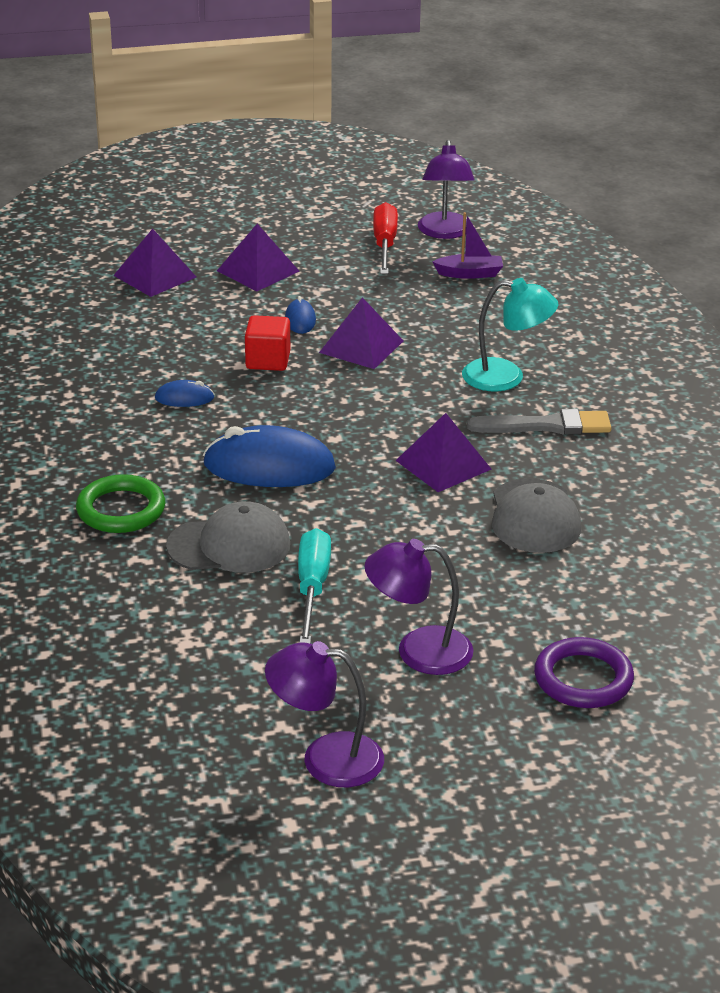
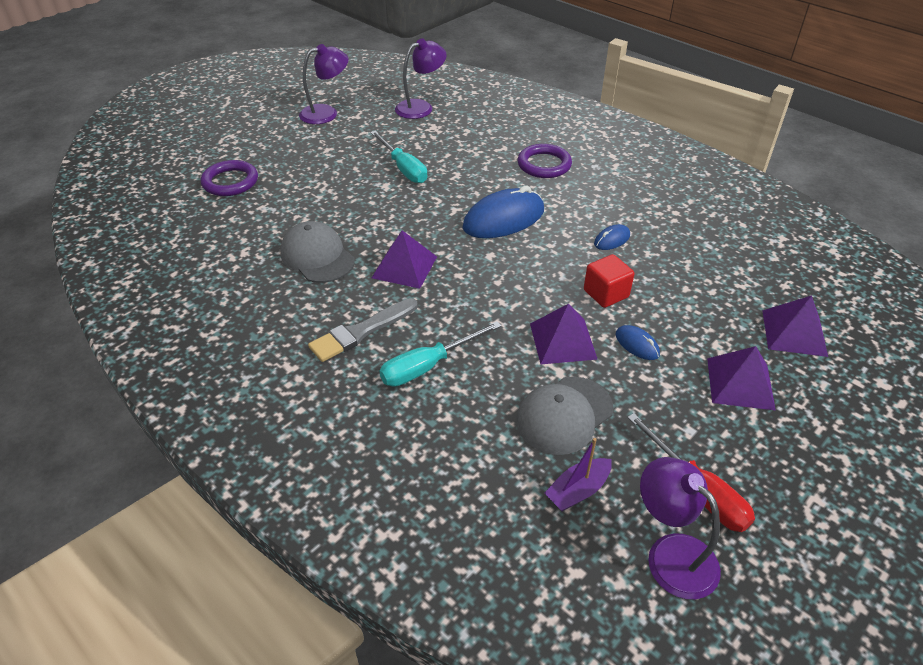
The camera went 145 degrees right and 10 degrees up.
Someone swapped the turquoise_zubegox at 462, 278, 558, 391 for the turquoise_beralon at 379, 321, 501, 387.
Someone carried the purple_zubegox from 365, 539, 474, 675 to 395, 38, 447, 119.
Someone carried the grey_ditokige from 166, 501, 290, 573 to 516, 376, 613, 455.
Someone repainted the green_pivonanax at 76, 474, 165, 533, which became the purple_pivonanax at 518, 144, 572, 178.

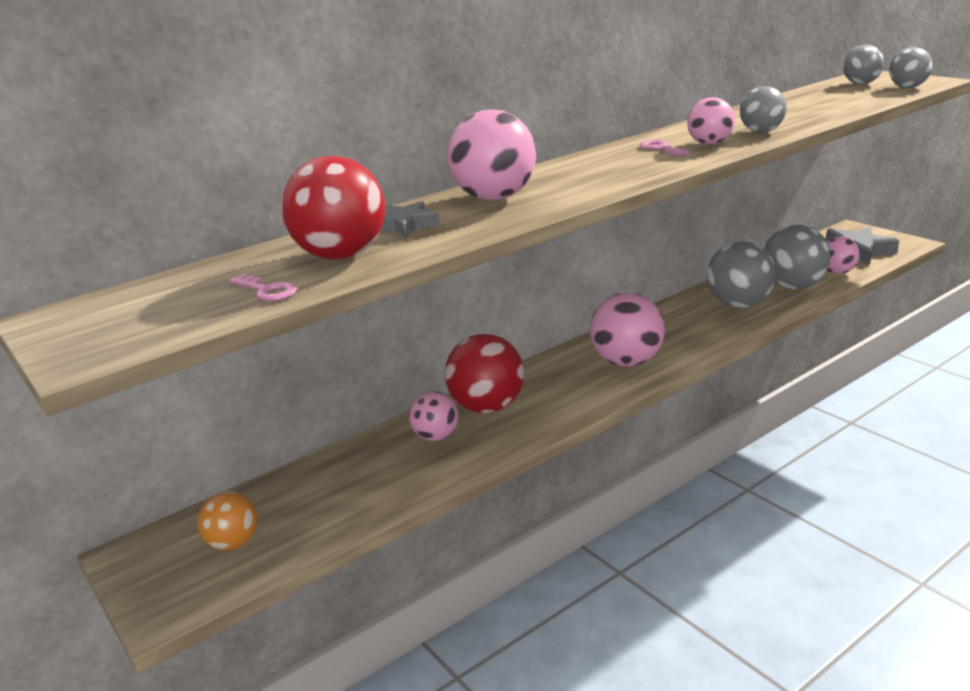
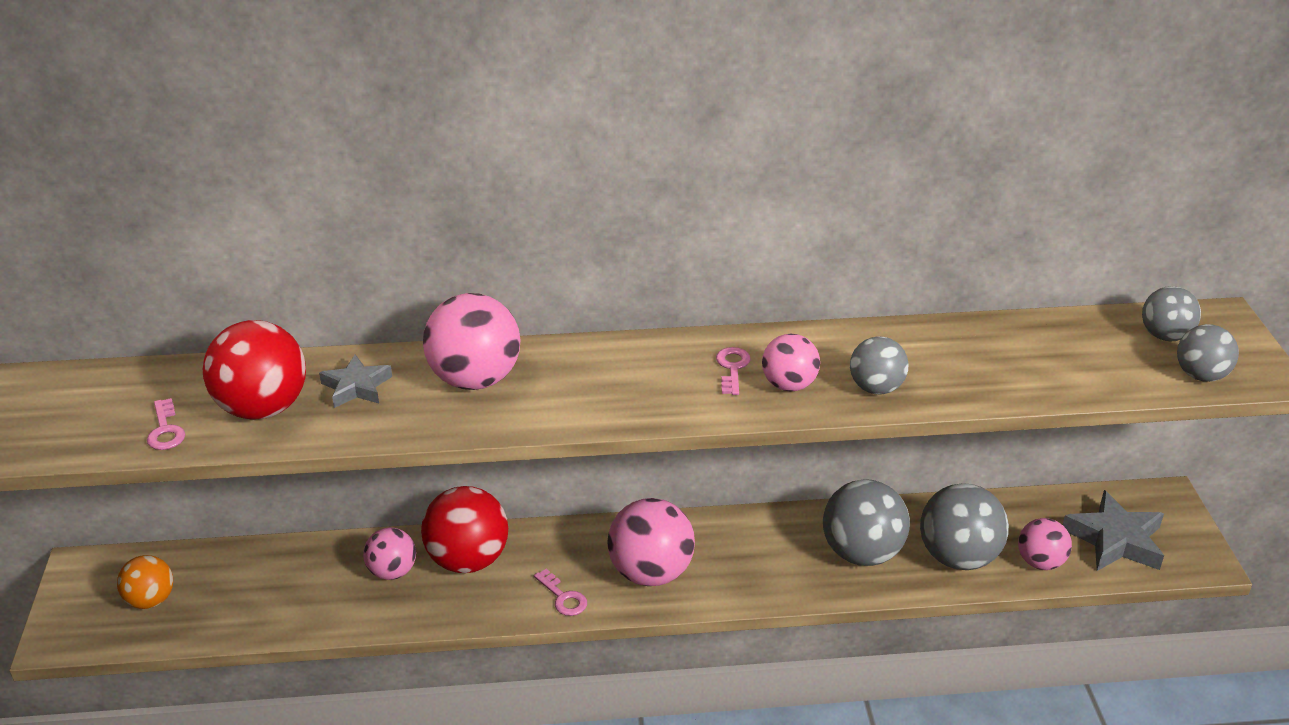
The camera went 30 degrees right and 10 degrees up.
Someone put down the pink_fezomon at 534, 569, 587, 616.

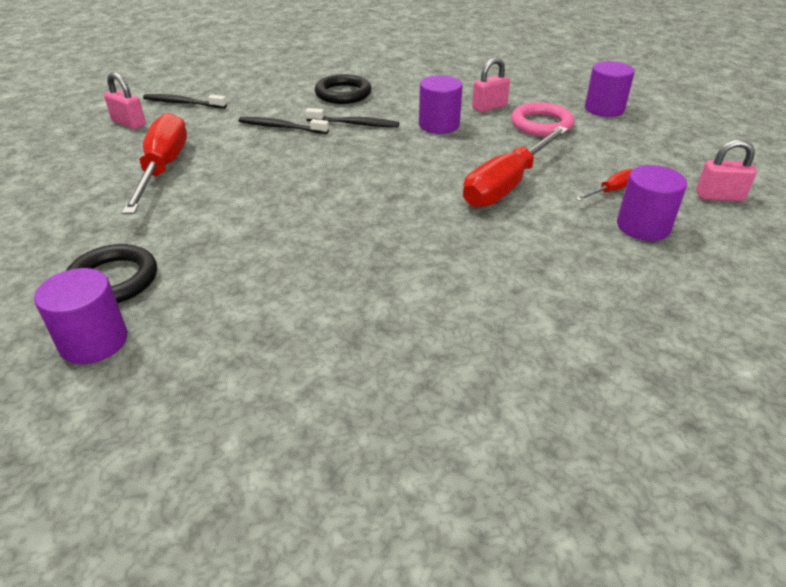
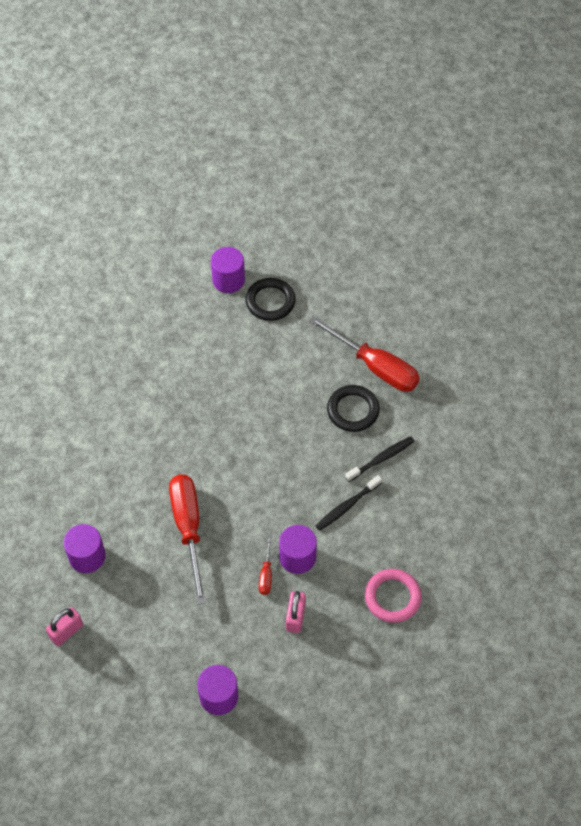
The camera went 130 degrees right and 20 degrees up.
Someone carried the red_beralon from 575, 169, 633, 201 to 259, 535, 272, 595.
Someone carried the black_pivonanax from 315, 74, 372, 104 to 327, 385, 380, 432.
Someone carried the pink_pivonanax from 511, 102, 574, 136 to 365, 569, 422, 623.
Someone took away the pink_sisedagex at 104, 72, 146, 129.
Someone took away the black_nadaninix at 143, 94, 227, 108.

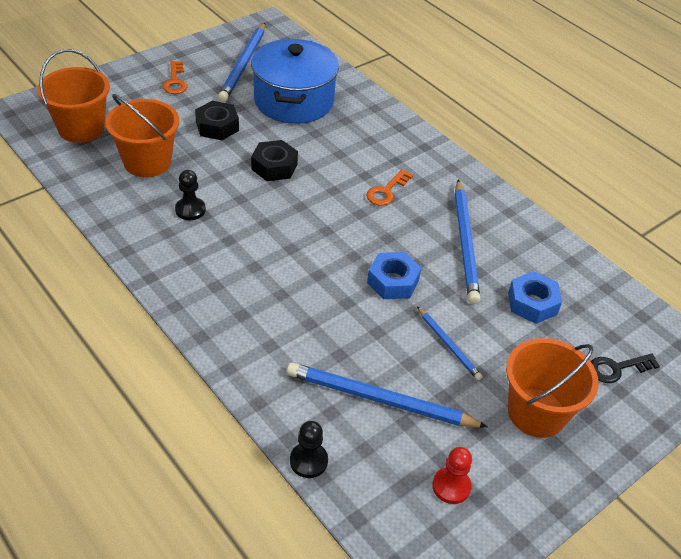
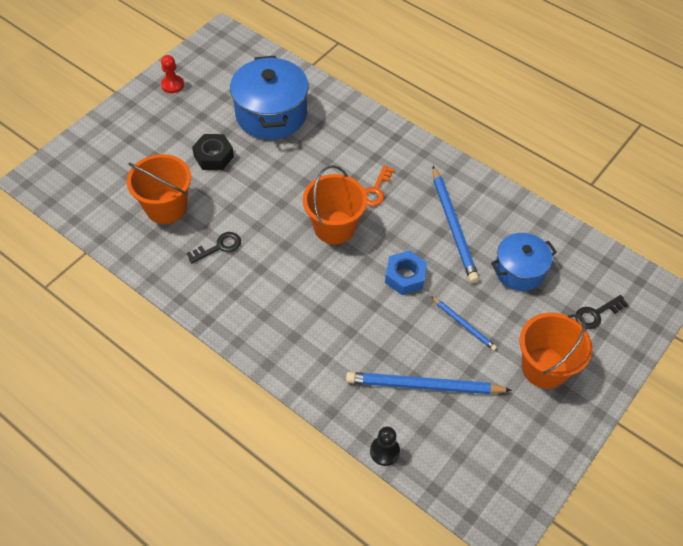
The camera went 10 degrees left and 10 degrees up.
Someone carried the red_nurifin from 432, 447, 472, 504 to 161, 55, 184, 93.
Someone swapped the black_nurifin at 175, 170, 206, 220 for the black_fezomon at 186, 232, 241, 263.
Someone carried the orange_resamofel from 37, 49, 110, 143 to 303, 165, 367, 244.
Someone swapped the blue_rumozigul at 508, 271, 562, 324 for the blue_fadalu at 491, 233, 557, 291.
Someone took away the orange_fezomon at 163, 61, 187, 94.
Someone took away the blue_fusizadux at 218, 23, 265, 102.
Someone took away the black_rumozigul at 251, 140, 298, 181.

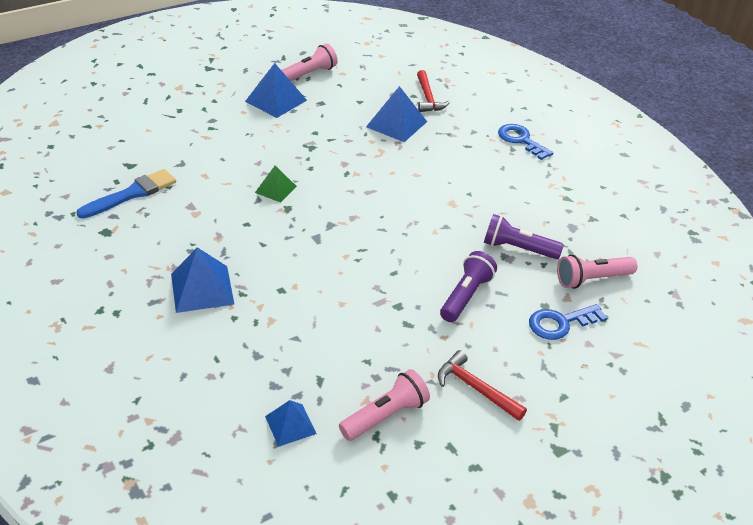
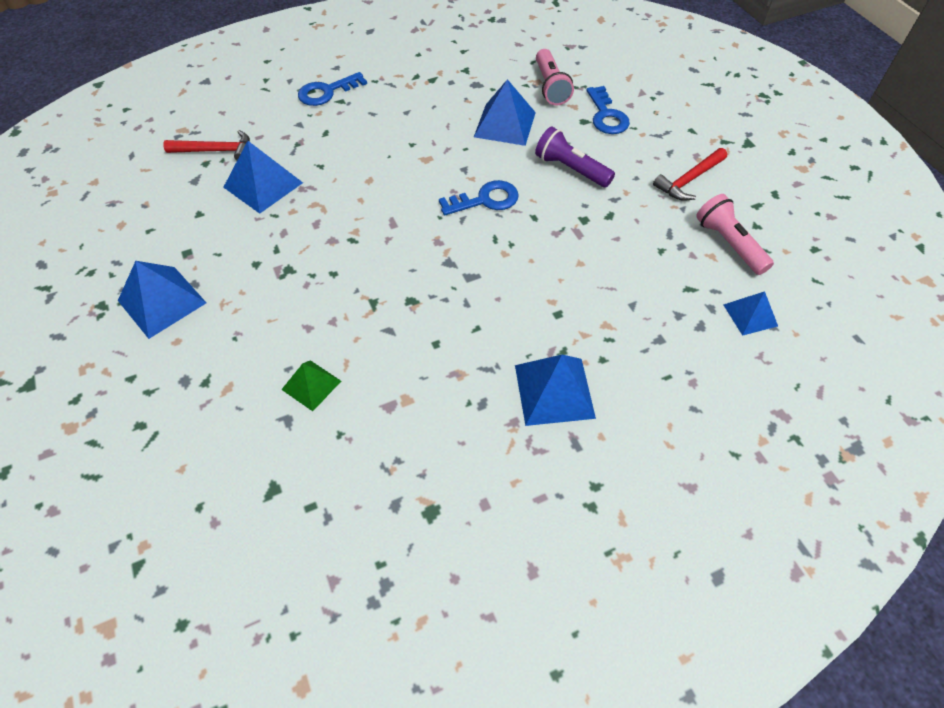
The camera went 80 degrees left and 15 degrees up.
Someone carried the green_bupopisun from 255, 166, 297, 203 to 281, 360, 341, 411.
Someone put down the blue_fezomon at 439, 180, 519, 215.
Someone swapped the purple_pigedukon at 484, 214, 564, 259 for the blue_bupopisun at 474, 79, 536, 146.
Someone took away the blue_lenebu at 76, 169, 176, 219.
Someone took away the pink_pigedukon at 281, 44, 338, 81.

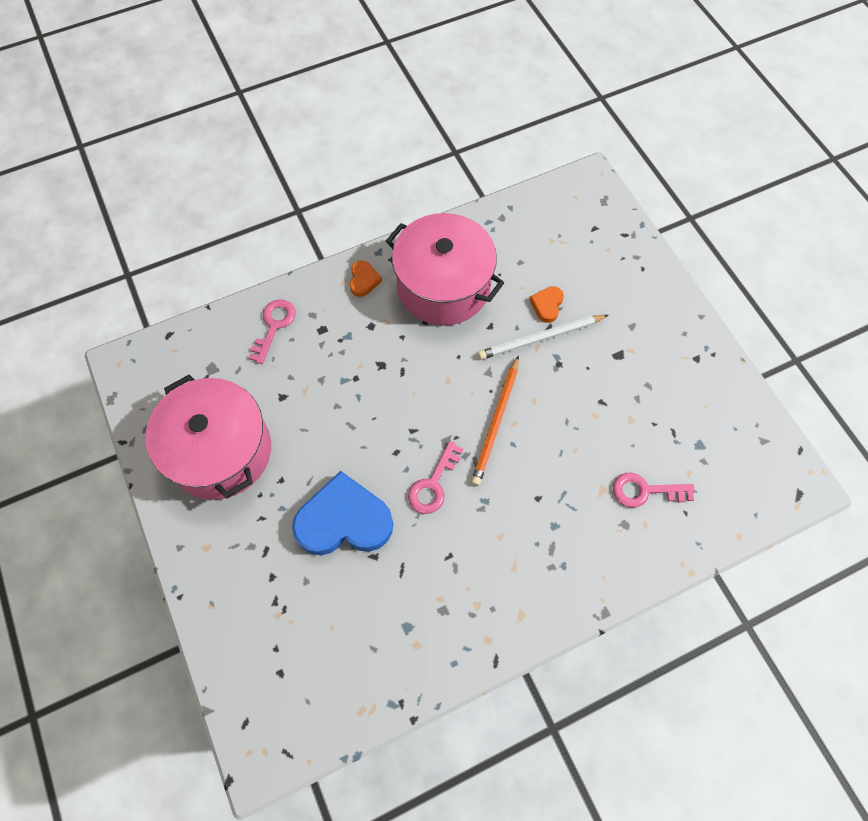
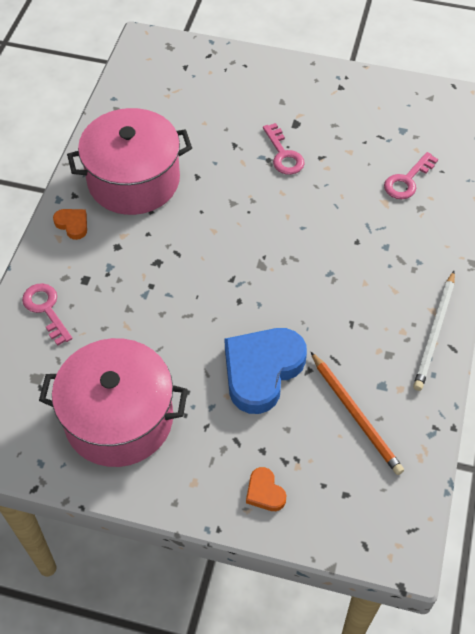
The camera went 50 degrees left and 10 degrees down.
Someone carried the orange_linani from 530, 286, 564, 323 to 246, 467, 286, 511.
Someone carried the pink_fezomon from 408, 441, 463, 514 to 263, 123, 305, 175.
Someone carried the orange_fusizadux from 471, 355, 519, 486 to 311, 352, 404, 475.
Someone carried the white_fusizadux from 478, 315, 608, 360 to 413, 271, 455, 391.

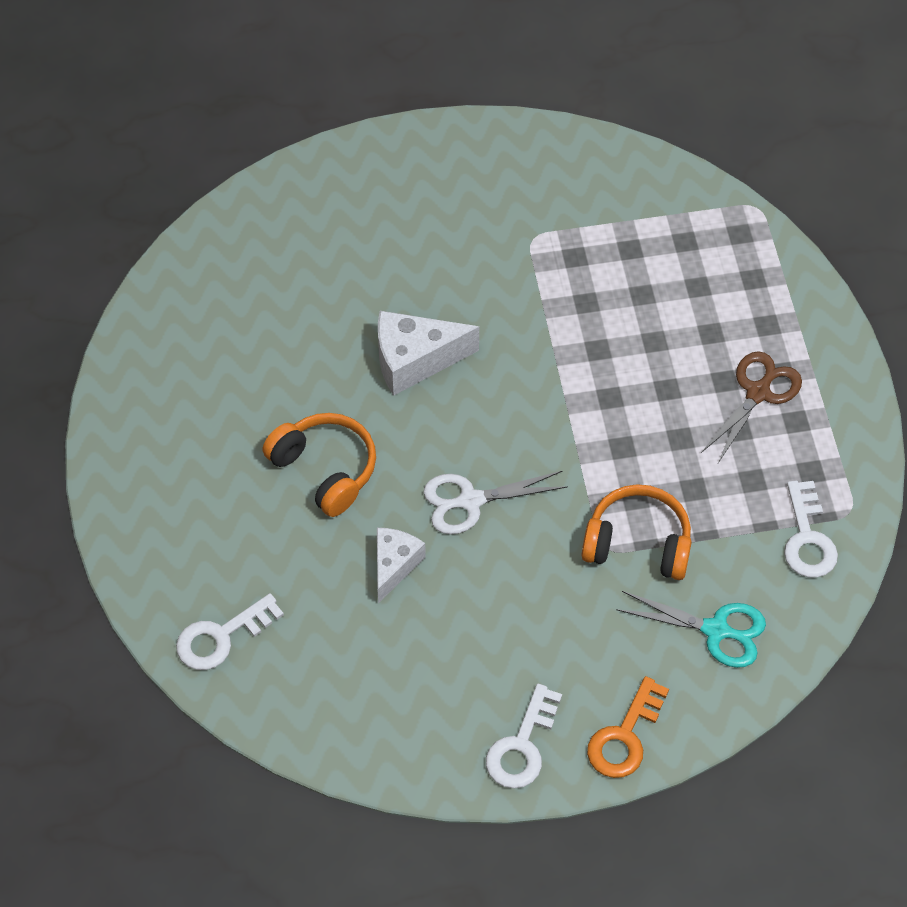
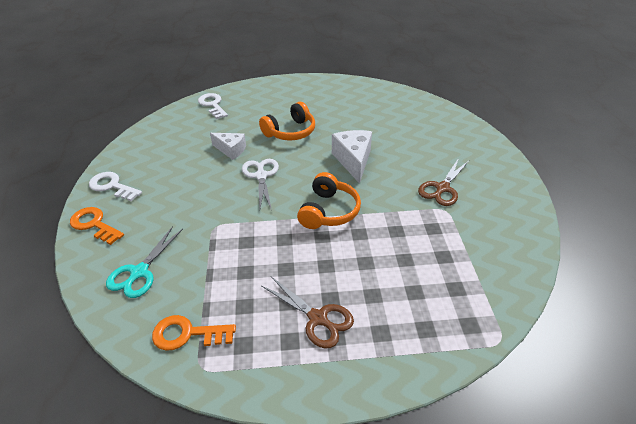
The camera went 95 degrees right and 15 degrees down.
Someone repainted the white_fezomon at 784, 480, 838, 578, which became the orange_fezomon at 152, 315, 236, 351.
Someone carried the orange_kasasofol from 582, 484, 692, 580 to 297, 172, 361, 229.
Someone put down the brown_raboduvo at 418, 158, 469, 206.

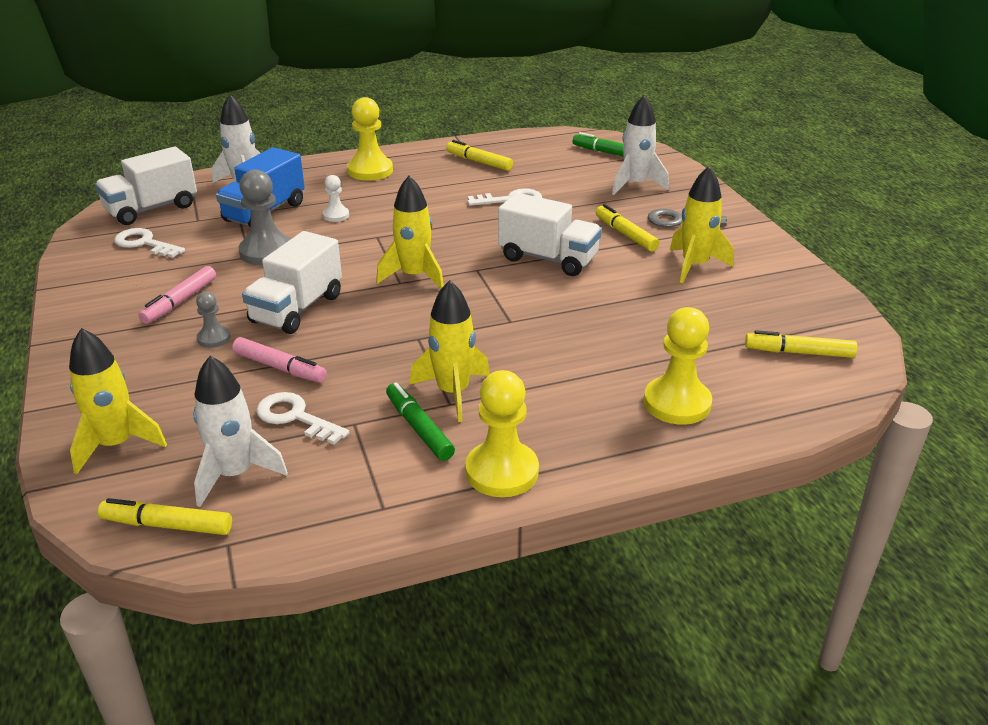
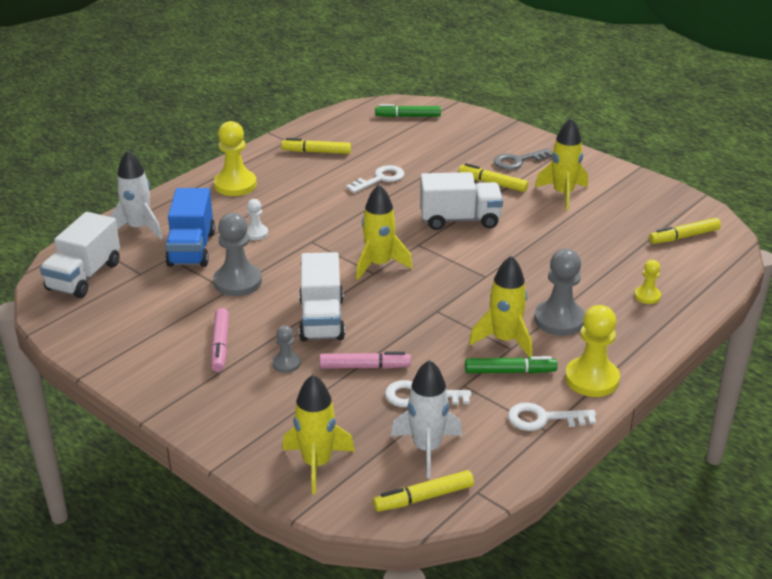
The camera went 30 degrees left and 0 degrees up.
Someone rotated the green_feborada at 386, 382, 455, 461 by 150 degrees clockwise.
Someone carried the white_fezomon from 114, 228, 185, 258 to 508, 403, 596, 431.
Someone put down the grey_nurifin at 534, 249, 585, 336.
Someone scaled the yellow_nurifin at 644, 307, 712, 425 by 0.53.
Someone took away the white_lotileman at 612, 95, 669, 195.

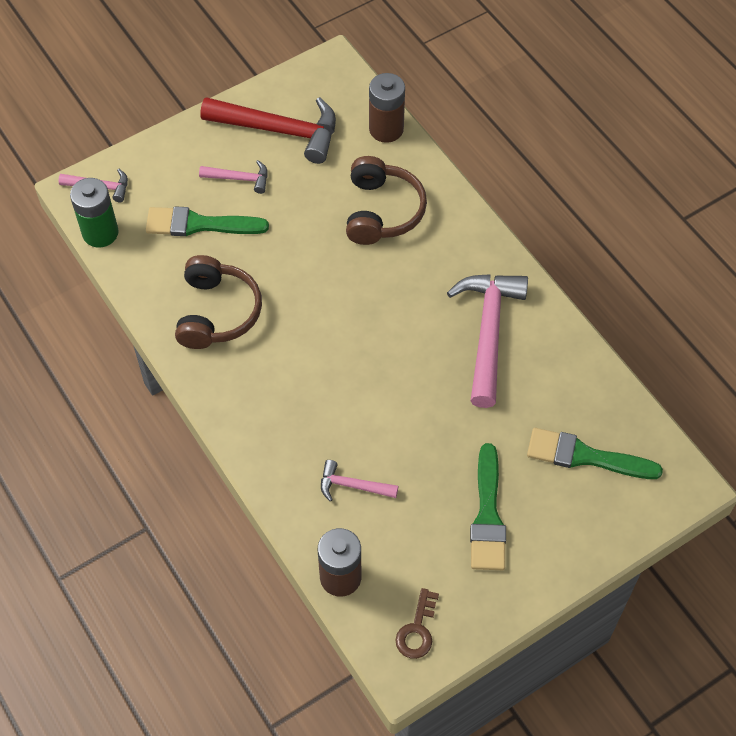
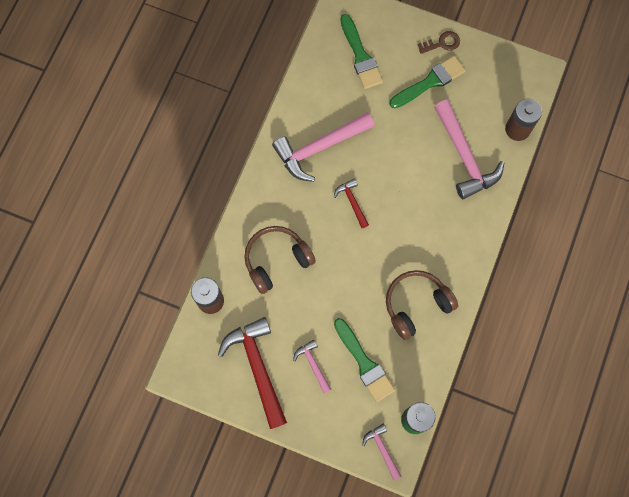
The camera went 125 degrees left and 15 degrees up.
Someone put down the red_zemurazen at 334, 178, 369, 228.
Someone carried the brown_fezomon from 395, 588, 439, 659 to 418, 31, 460, 54.
Someone scaled the pink_zemurazen at 321, 460, 398, 502 by 2.02.

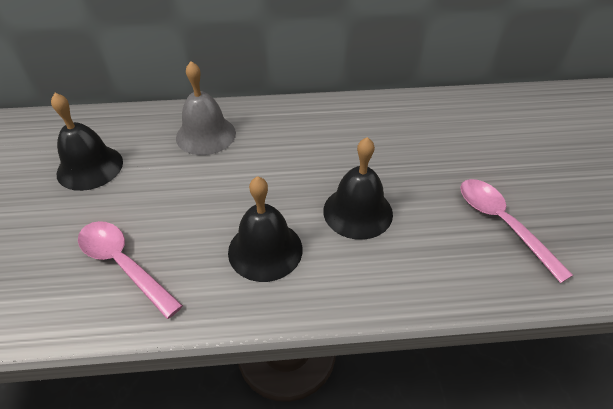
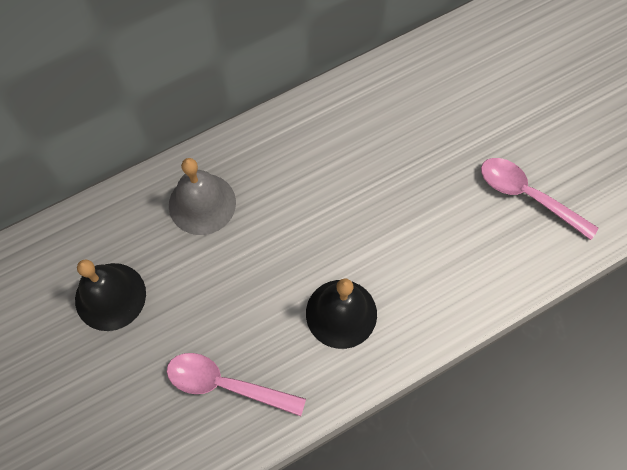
The camera went 25 degrees left and 20 degrees up.
Someone took away the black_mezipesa at 323, 137, 393, 240.

